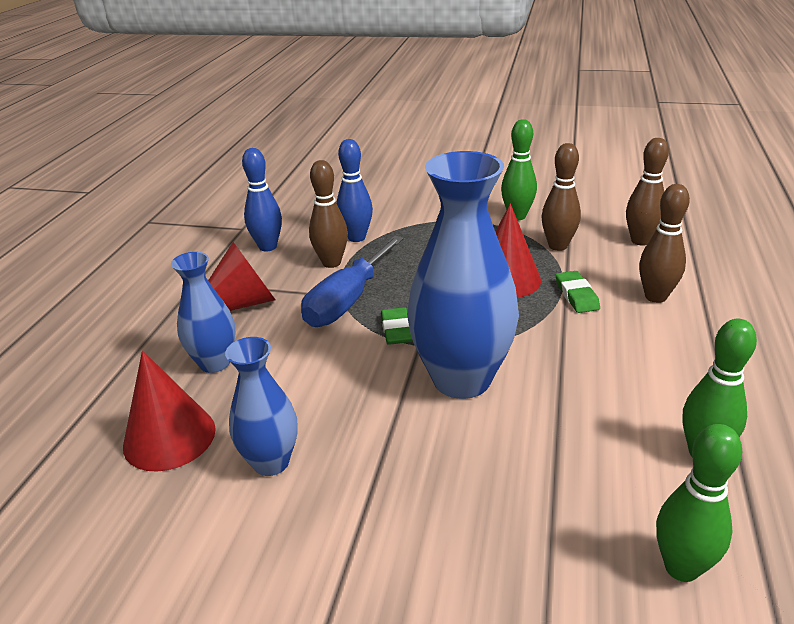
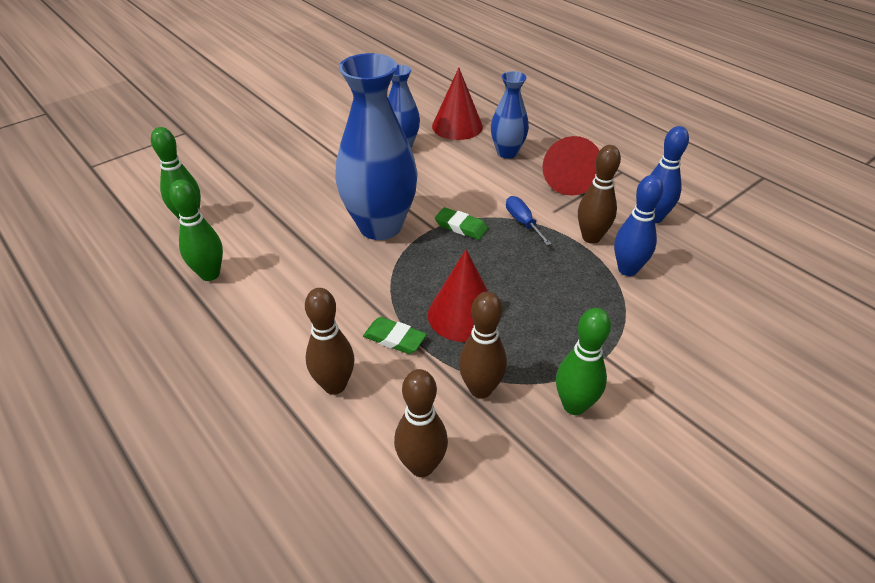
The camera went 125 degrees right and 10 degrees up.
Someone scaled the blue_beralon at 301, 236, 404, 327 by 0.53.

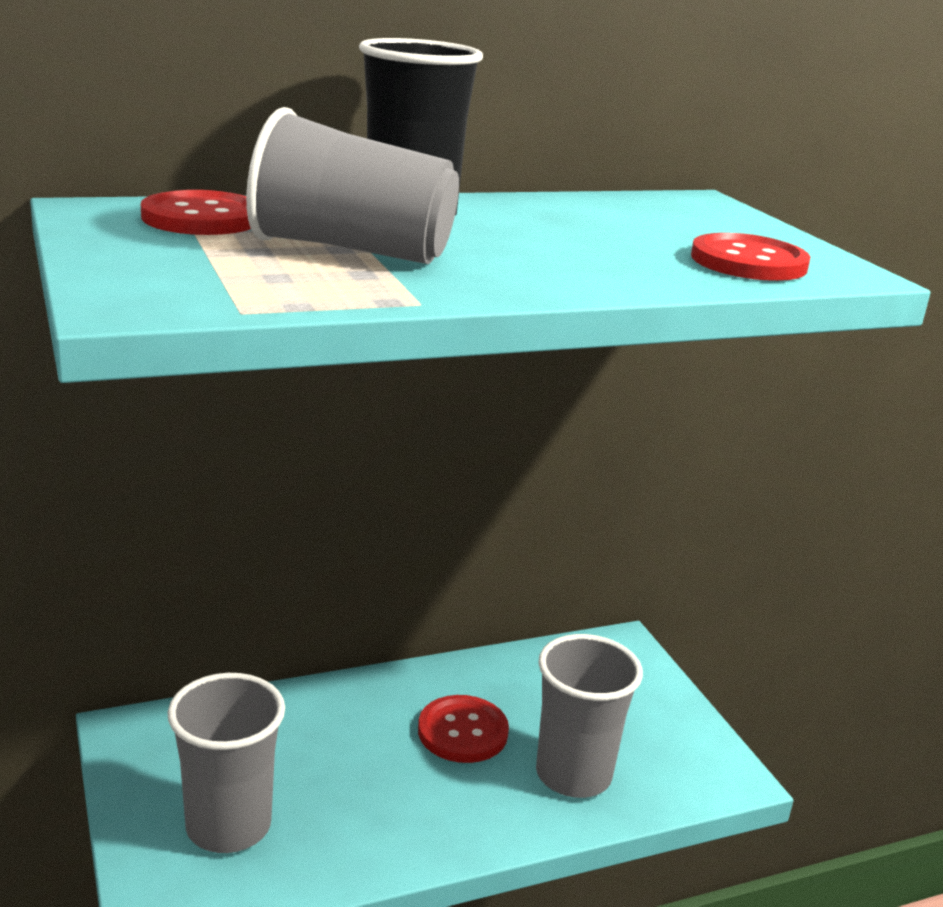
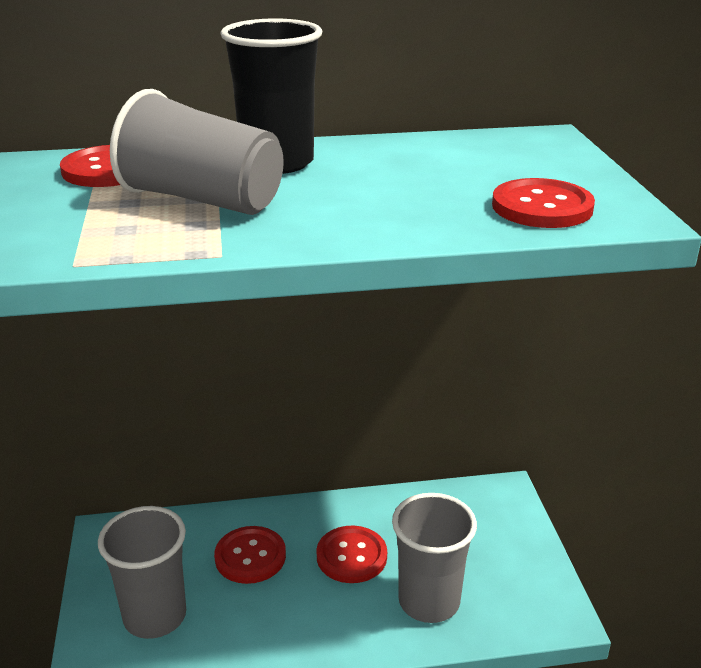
The camera went 15 degrees right and 5 degrees up.
Someone put down the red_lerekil at 214, 526, 286, 584.

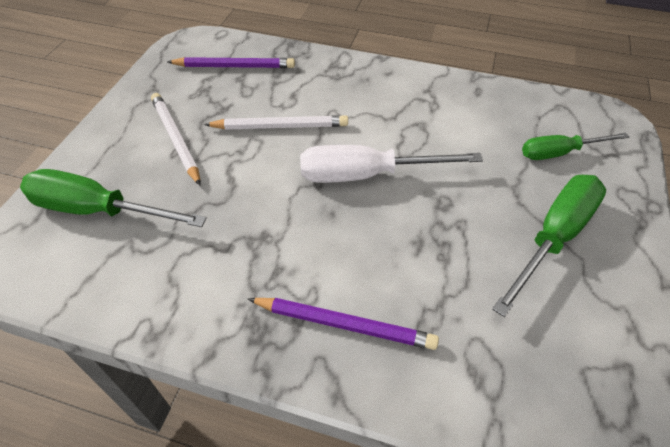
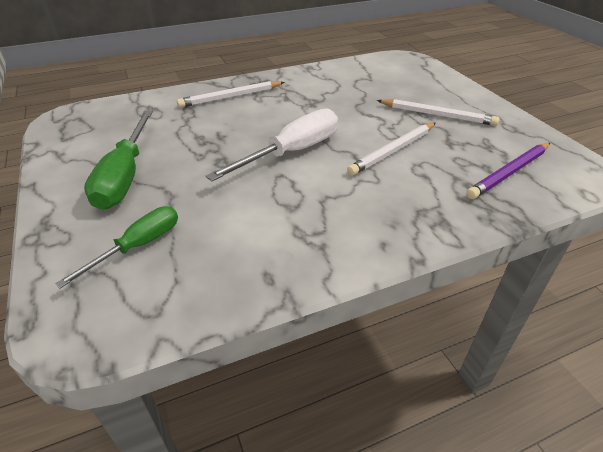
The camera went 140 degrees right and 10 degrees down.
Someone repainted the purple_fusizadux at 248, 298, 439, 350, which became the white_fusizadux at 177, 81, 285, 108.
Someone took away the green_beralon at 20, 169, 207, 227.

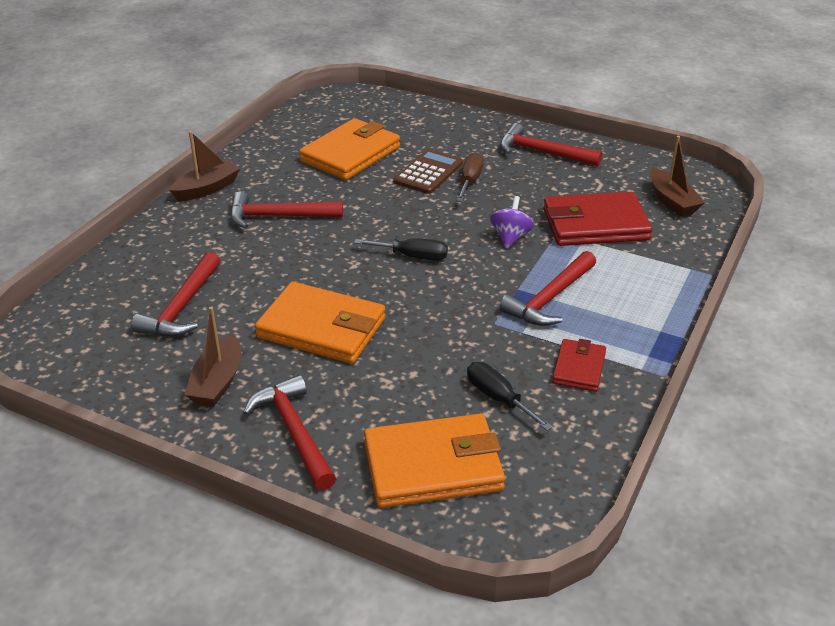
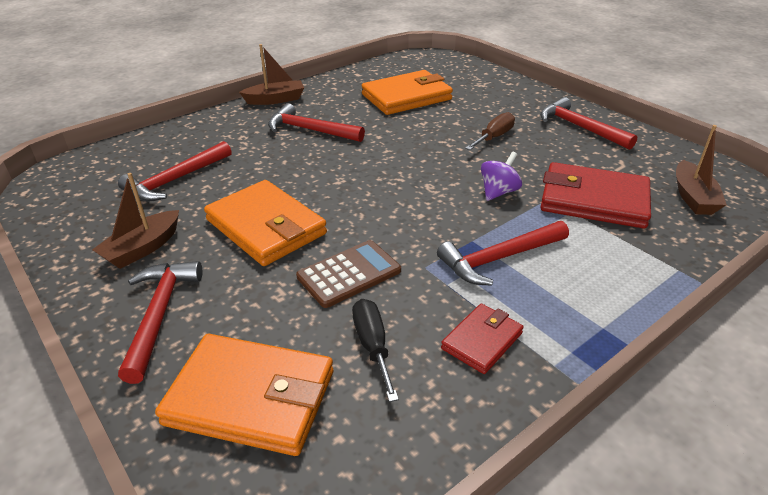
The camera went 25 degrees right and 0 degrees up.
Someone carried the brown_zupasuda from 393, 149, 463, 194 to 296, 240, 401, 308.
Someone took away the black_beralon at 354, 238, 448, 261.

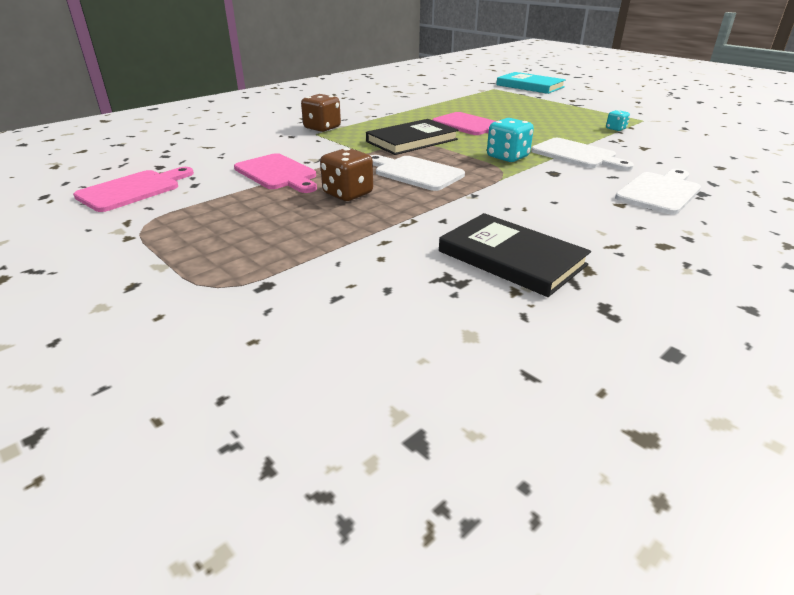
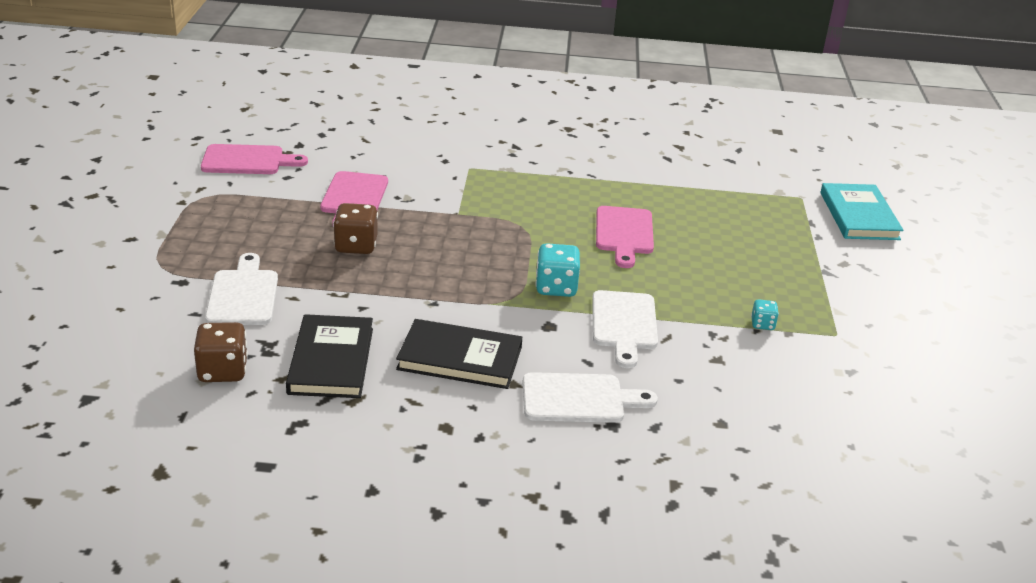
The camera went 45 degrees right and 0 degrees up.
Someone carried the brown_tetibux from 301, 94, 341, 132 to 194, 322, 248, 382.
Someone carried the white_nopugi from 370, 155, 465, 191 to 205, 253, 278, 325.
Someone carried the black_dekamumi from 366, 119, 459, 155 to 396, 319, 523, 389.

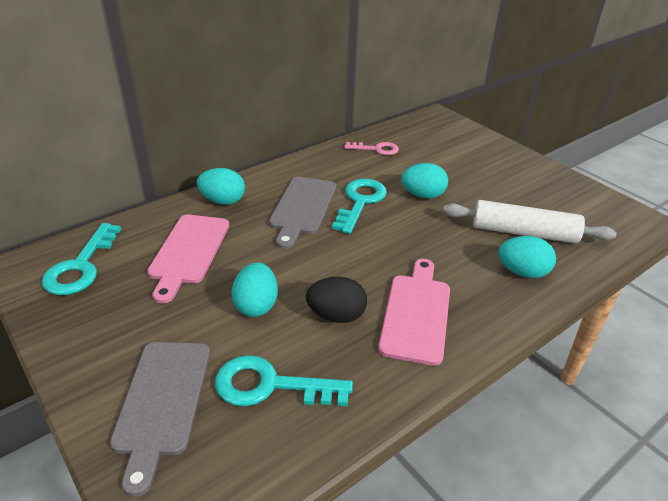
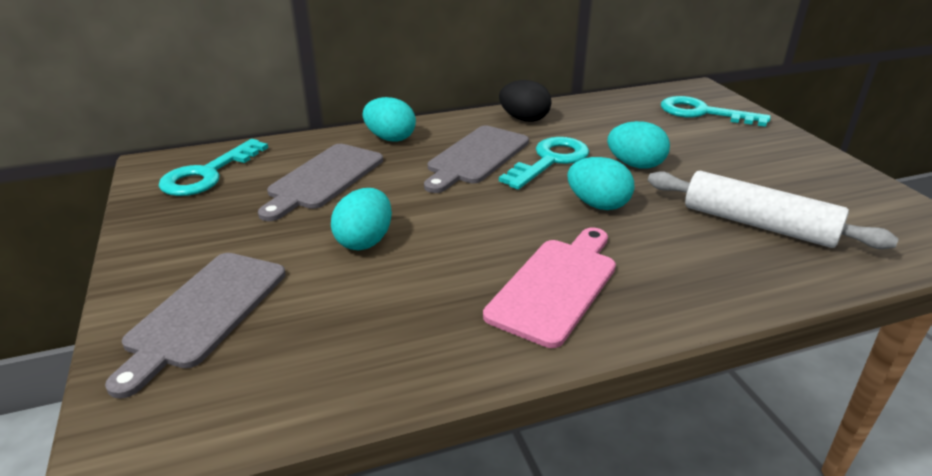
The camera went 20 degrees right and 5 degrees down.
Someone repainted the pink_nopugi at 147, 215, 229, 304, which became the grey_nopugi at 258, 144, 383, 221.
Someone carried the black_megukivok from 306, 277, 367, 323 to 499, 80, 552, 122.
Someone carried the turquoise_megukivok from 498, 236, 556, 278 to 567, 157, 635, 210.
Someone carried the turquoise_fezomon from 215, 355, 353, 406 to 661, 96, 771, 127.
Someone took away the pink_fezomon at 345, 142, 399, 155.

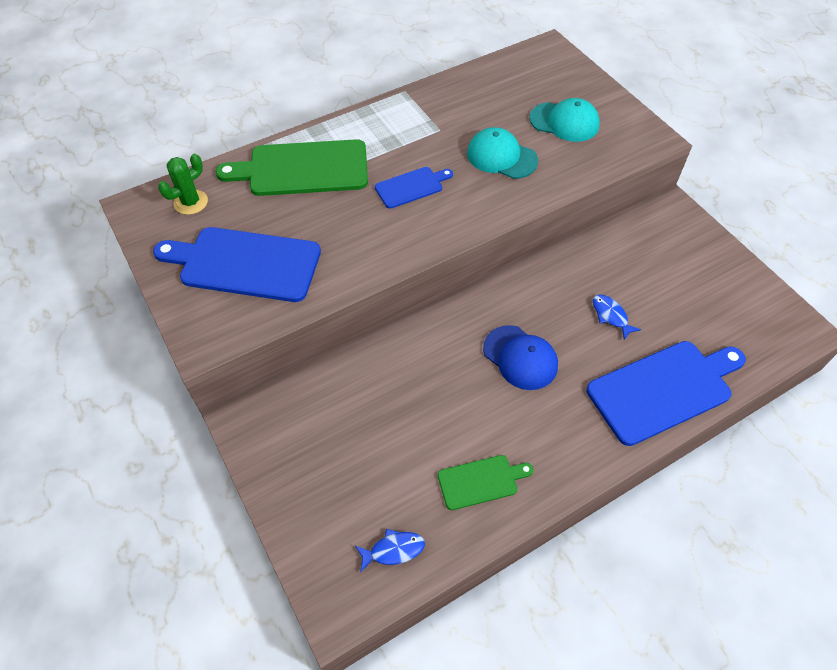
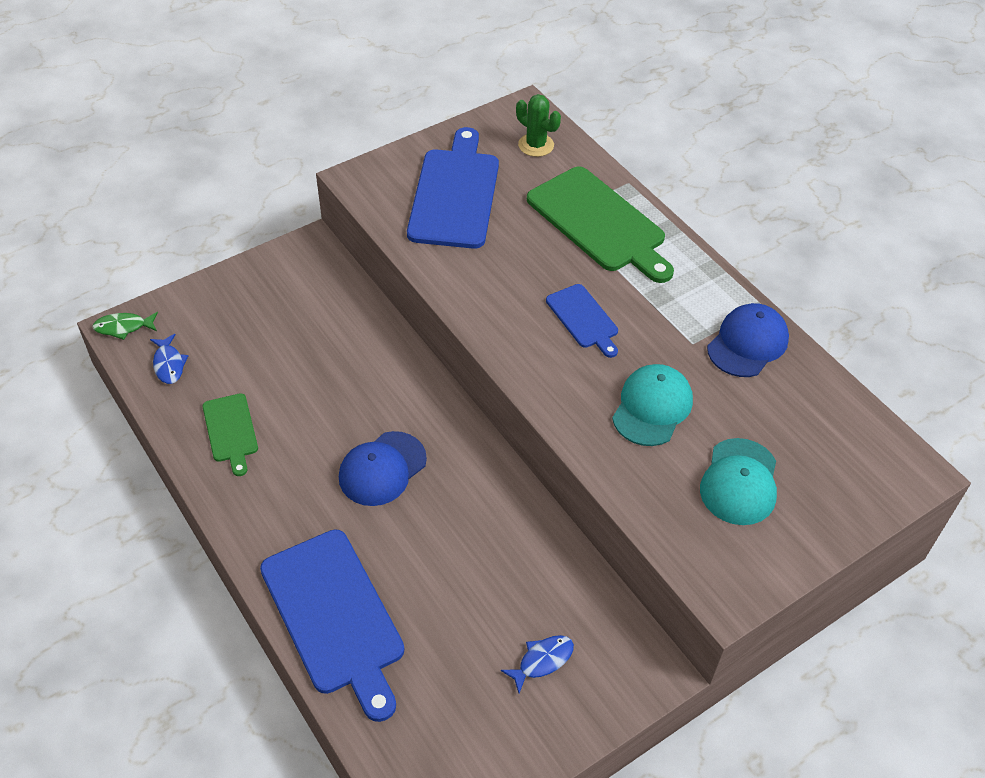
The camera went 85 degrees right and 5 degrees down.
Someone put down the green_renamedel at 92, 312, 158, 340.
Someone carried the blue_renamedel from 593, 294, 641, 340 to 501, 635, 574, 693.
Someone rotated the green_nopugi at 216, 139, 368, 196 by 150 degrees clockwise.
Someone put down the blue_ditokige at 707, 303, 789, 377.

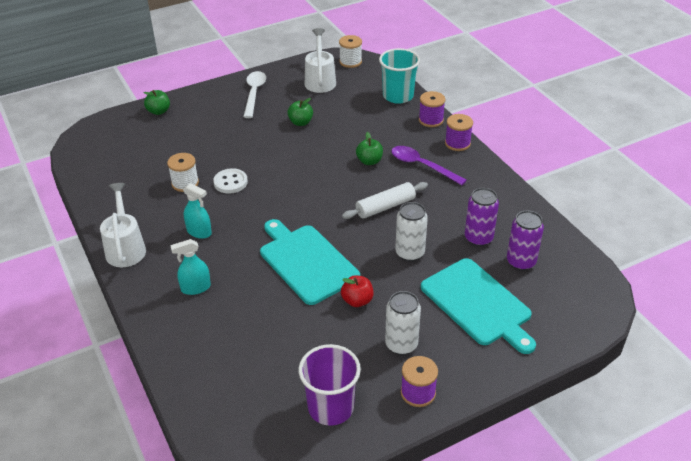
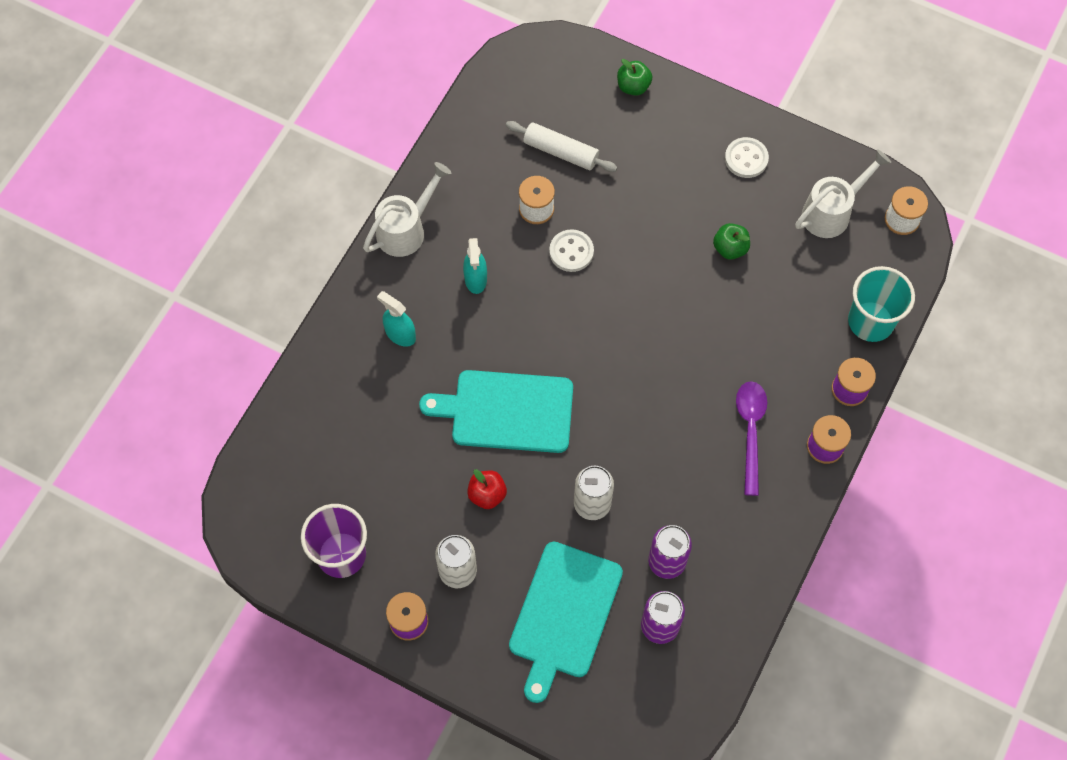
The camera went 55 degrees right and 25 degrees up.
Someone rotated the turquoise_nopugi at 260, 219, 360, 305 by 105 degrees counterclockwise.
Someone carried the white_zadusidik from 342, 182, 428, 219 to 506, 121, 618, 172.
Someone swapped the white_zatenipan at 243, 71, 266, 118 for the white_lerekil at 725, 137, 769, 178.
Someone took away the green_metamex at 356, 132, 383, 165.

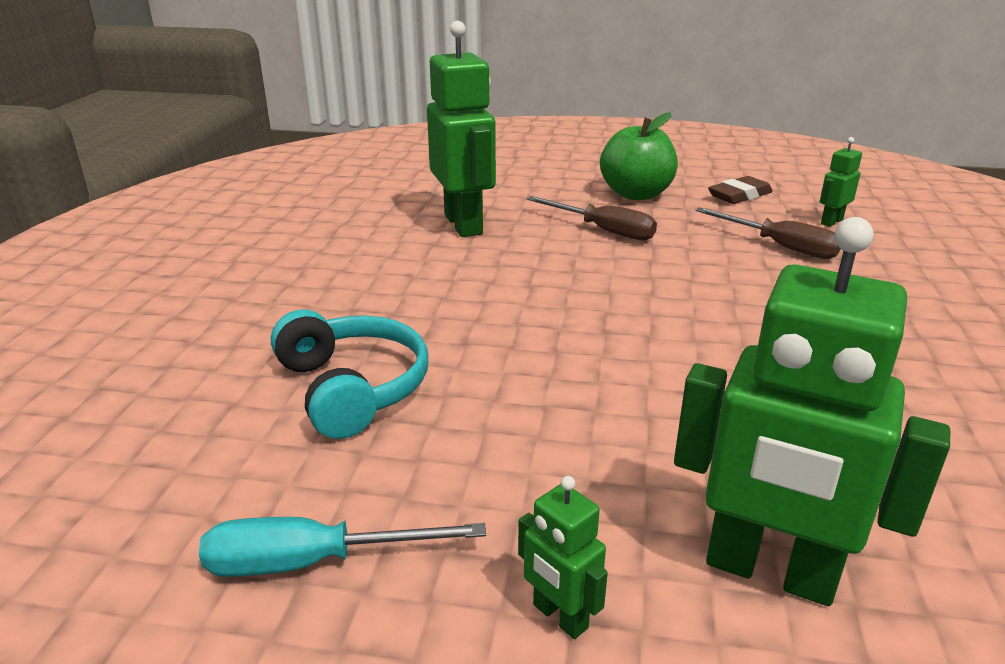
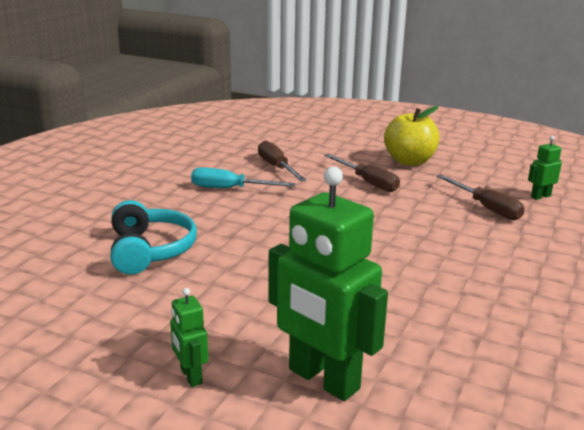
The camera went 15 degrees right and 5 degrees down.
Someone carried the turquoise_beralon from 199, 517, 486, 577 to 191, 168, 295, 188.
Someone swapped the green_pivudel at 427, 21, 496, 237 for the brown_beralon at 258, 140, 306, 181.
Someone repainted the green_metamex at 600, 112, 678, 200, which became the yellow_metamex at 384, 106, 439, 166.
Someone took away the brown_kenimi at 708, 176, 773, 204.

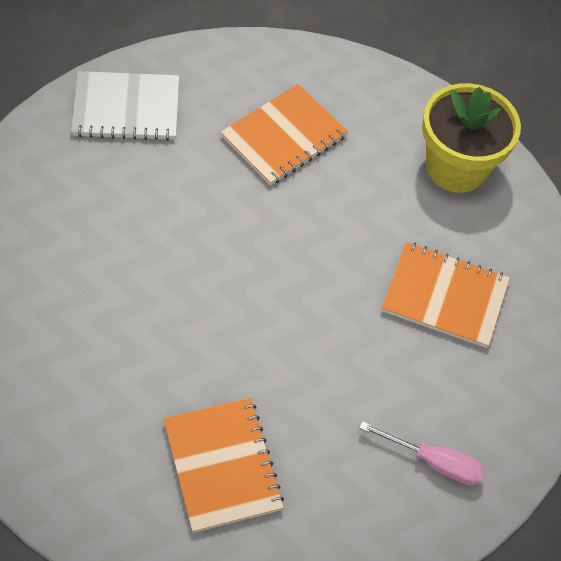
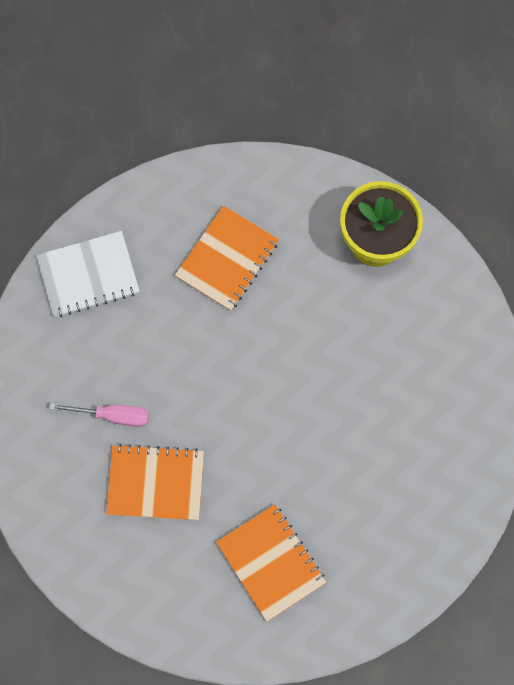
The camera went 10 degrees left and 15 degrees up.
Someone carried the pink_beralon from 360, 421, 485, 486 to 49, 403, 149, 427.
Someone carried the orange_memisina from 382, 242, 510, 348 to 106, 444, 204, 520.

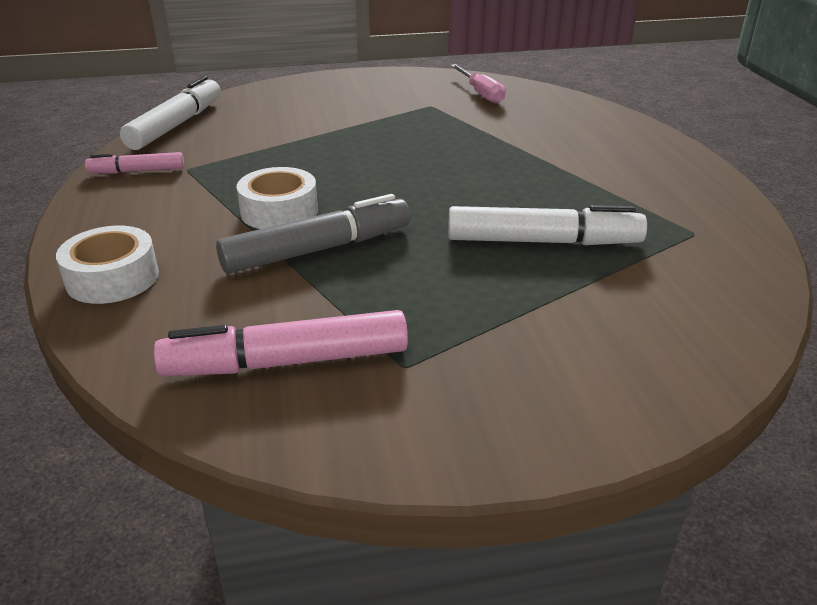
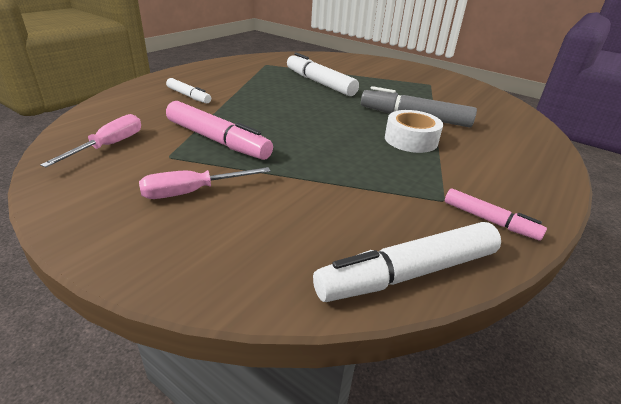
The camera went 135 degrees left and 0 degrees up.
Someone put down the pink_beralon at 139, 167, 271, 199.
Someone put down the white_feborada at 166, 78, 211, 103.
Someone carried the pink_feborada from 154, 310, 408, 376 to 166, 101, 273, 160.
Someone took away the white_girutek at 56, 226, 159, 304.

